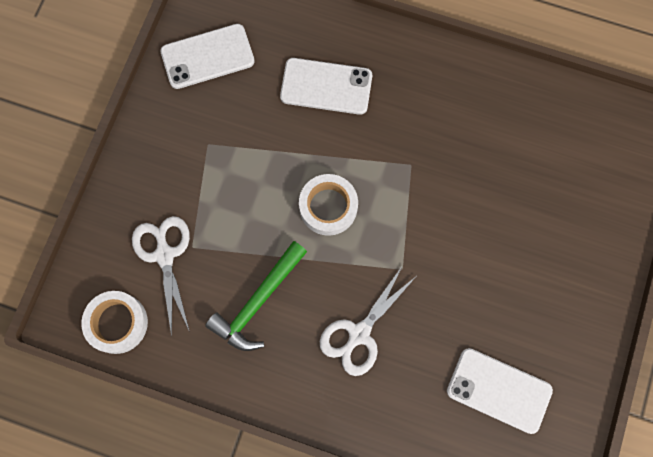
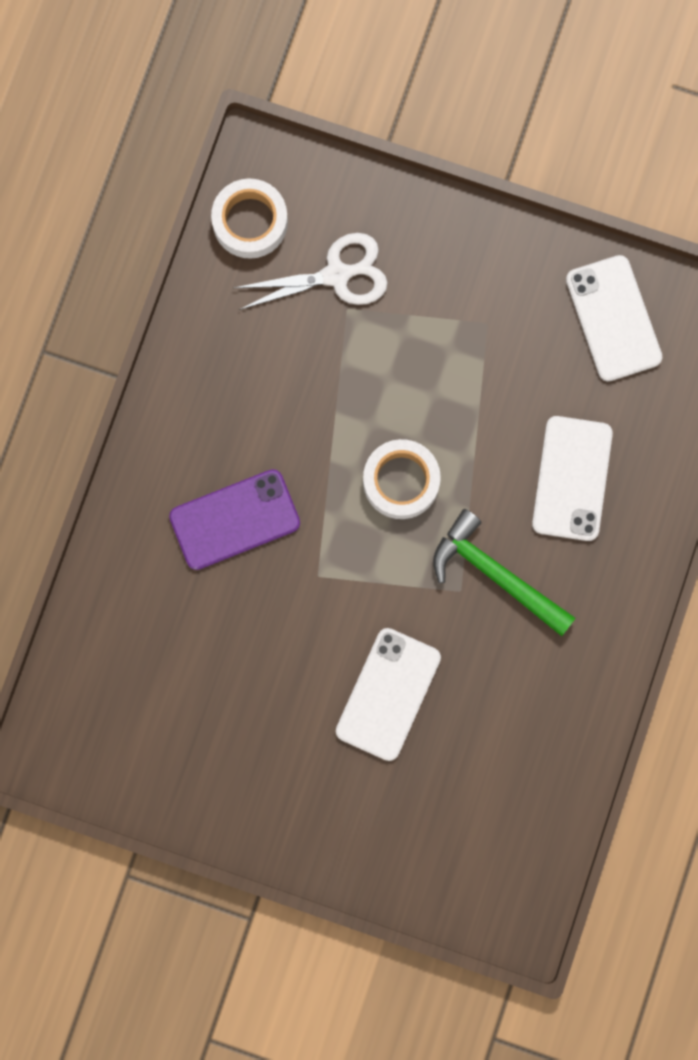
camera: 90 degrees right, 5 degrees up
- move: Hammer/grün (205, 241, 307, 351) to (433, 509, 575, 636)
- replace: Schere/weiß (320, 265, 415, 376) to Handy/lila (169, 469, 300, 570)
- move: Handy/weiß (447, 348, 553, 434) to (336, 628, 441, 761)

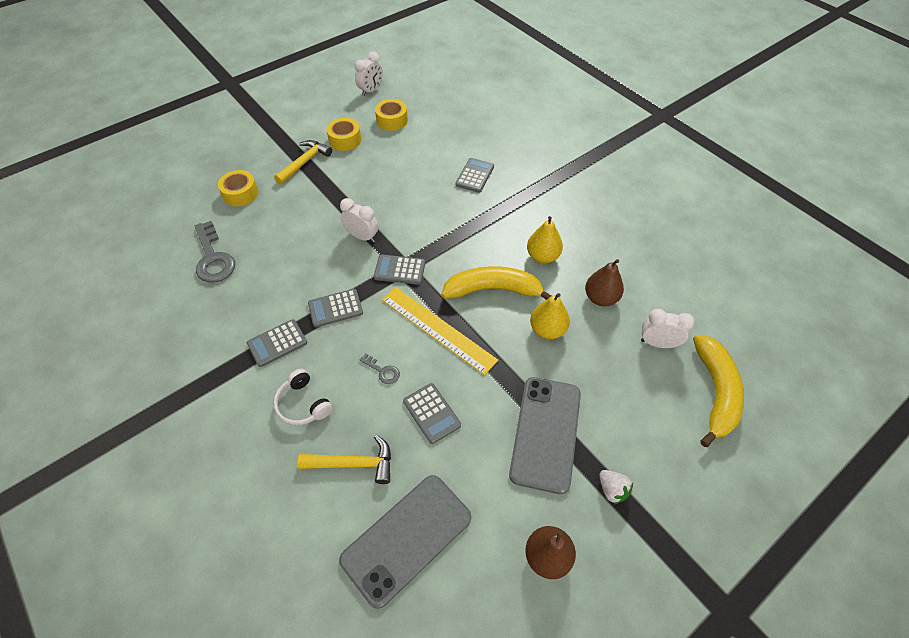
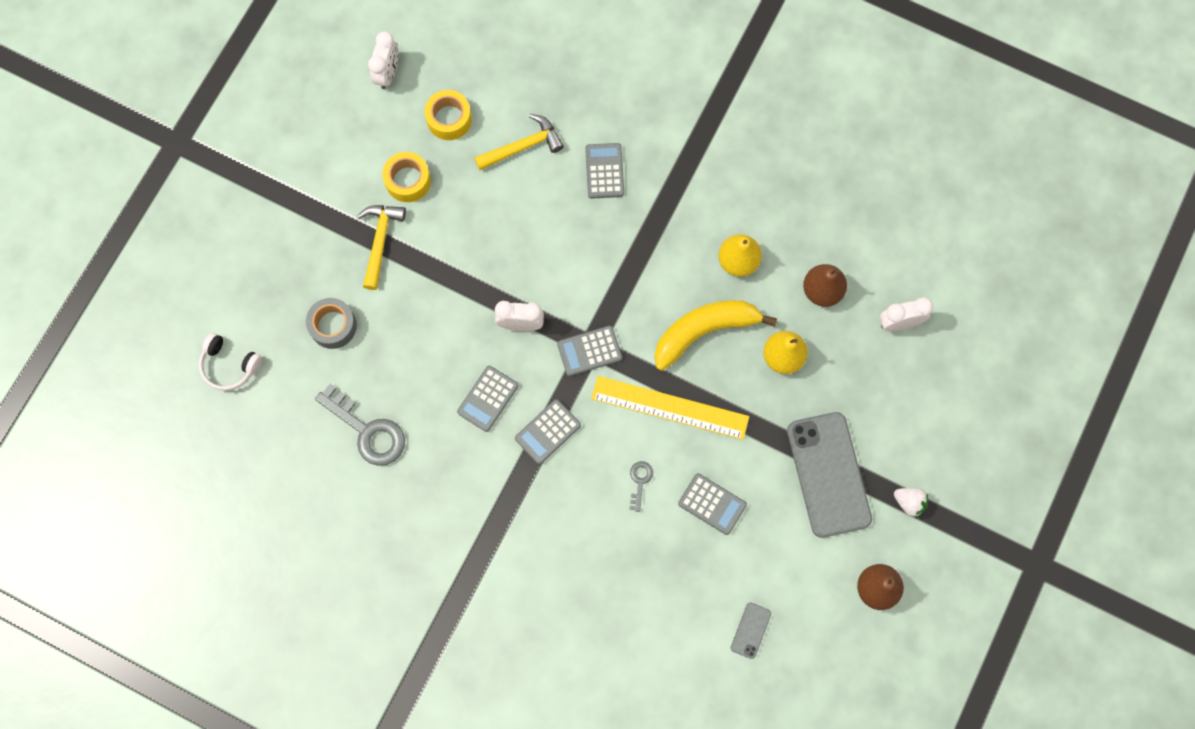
camera: 25 degrees left, 20 degrees up
- recolor: Klebeband/gelb (218, 170, 259, 206) to Klebeband/grau (306, 298, 357, 349)
- move: Taschenrechner/grau (247, 319, 307, 367) to (457, 366, 519, 432)
- delete: Banane/gelb (693, 335, 744, 447)
- rotate: Schlüssel/grau (359, 354, 400, 384) = (629, 461, 653, 512) 90 degrees counterclockwise
- move: Kopfhörer/weiß (273, 369, 333, 425) to (199, 333, 262, 391)
- move: Hammer/gelb (298, 435, 391, 484) to (474, 114, 564, 170)
- resize: Handy/grau (339, 475, 471, 609) = (731, 602, 771, 659) x0.42

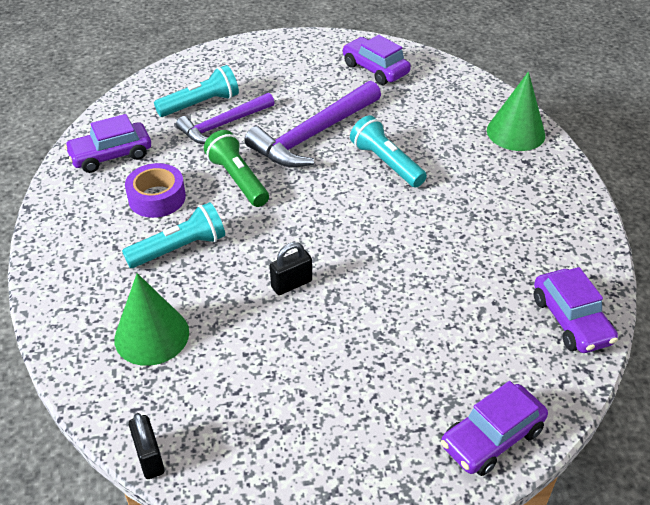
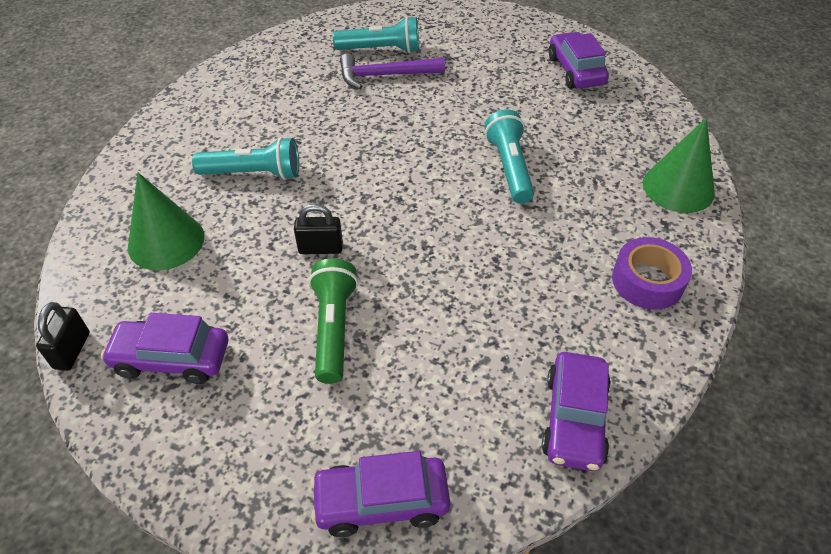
camera: 30 degrees right, 5 degrees up
- delete: Hammer/lila (244, 81, 381, 167)
- move: Auto/lila (64, 114, 151, 173) to (101, 313, 228, 384)
- move: Taschenlampe/grün (204, 130, 269, 207) to (309, 258, 358, 384)
- move: Klebeband/lila (125, 163, 186, 218) to (612, 237, 692, 310)

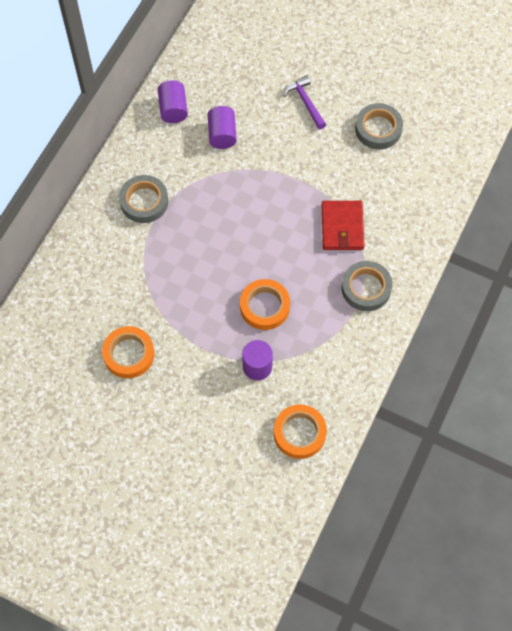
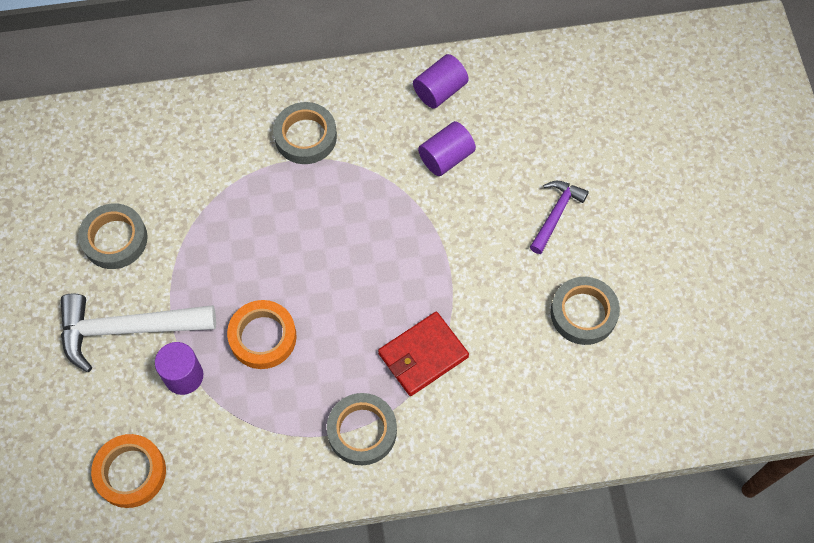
camera: 55 degrees right, 0 degrees up
- recolor: Klebeband/orange (102, 326, 154, 378) to Klebeband/grau (78, 204, 148, 269)
- insert: Hammer/weiß (61, 294, 216, 372)

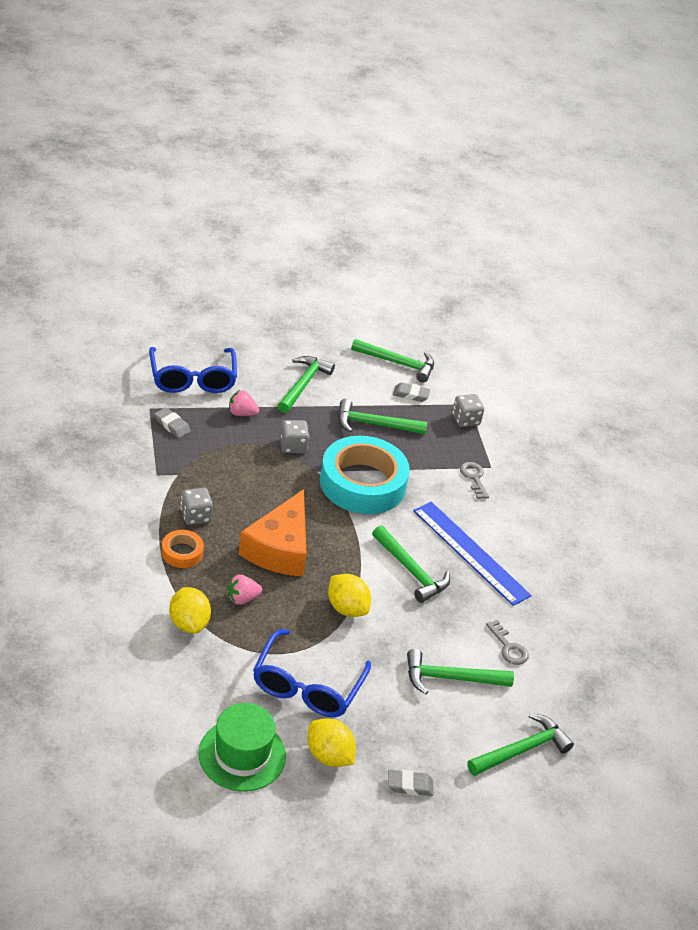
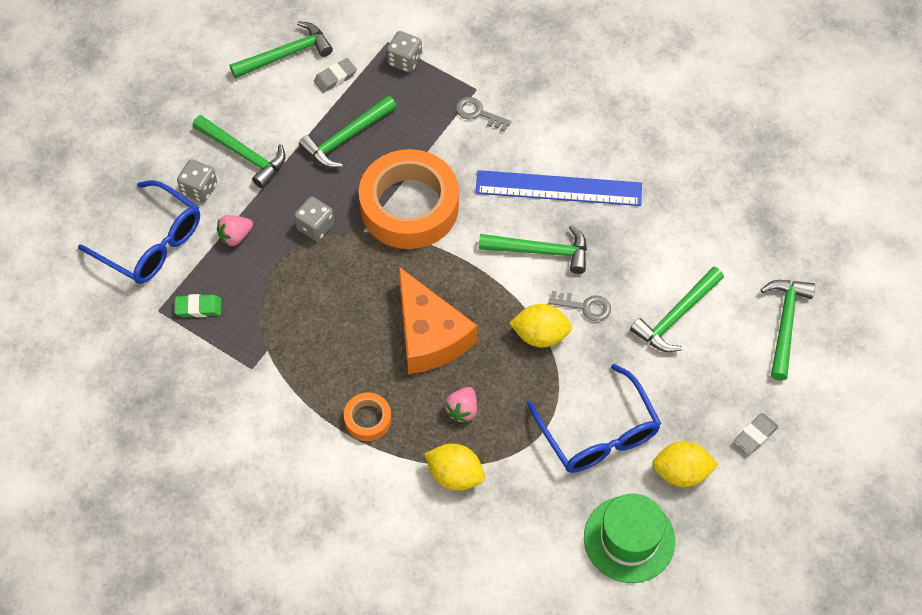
camera: 40 degrees left, 20 degrees up
- rotate: Hammer/grün (277, 356, 335, 413) = (193, 115, 285, 189) 150 degrees clockwise
- recolor: Radiergummi/grau (154, 407, 191, 438) to Radiergummi/grün (175, 294, 221, 317)
- recolor: Klebeband/türkis (320, 436, 410, 514) to Klebeband/orange (359, 149, 459, 249)
- move: Spielwürfel/grau (180, 488, 213, 525) to (177, 159, 217, 203)
- move: Schlüssel/grau (486, 620, 529, 665) to (548, 291, 611, 321)

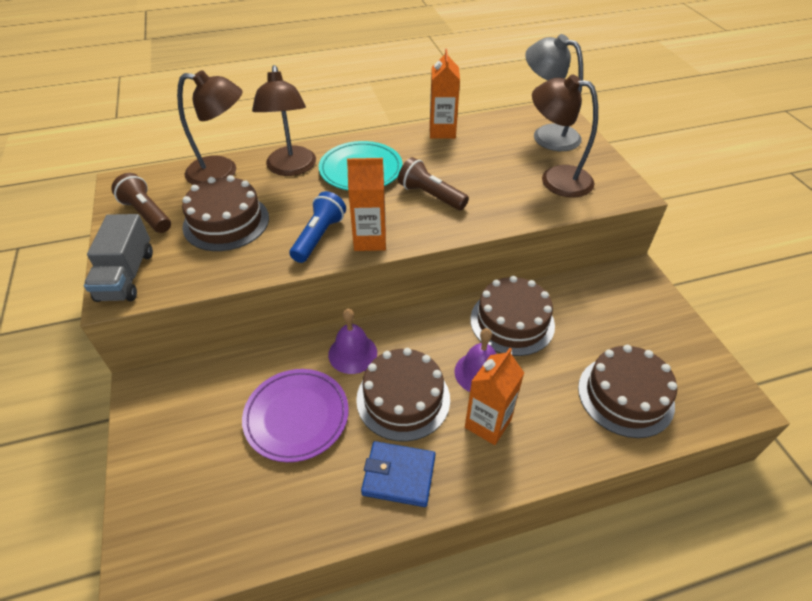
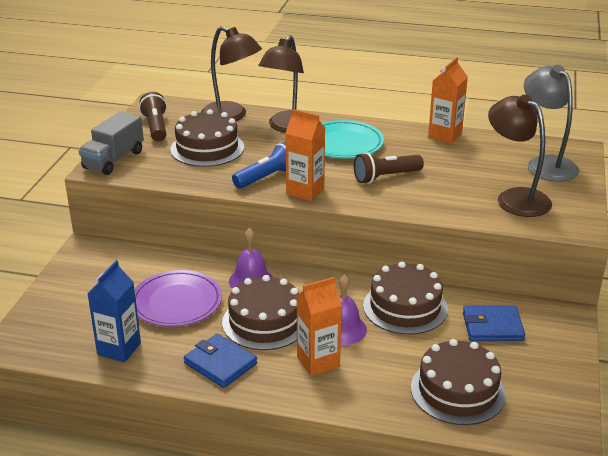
camera: 30 degrees right, 15 degrees down
- rotate: Taschenlampe/braun (398, 157, 469, 210) = (354, 152, 424, 184) 90 degrees counterclockwise
- insert: Getränkekarton/blau (87, 260, 141, 362)
- insert: Geldbörse/blau (463, 306, 525, 341)

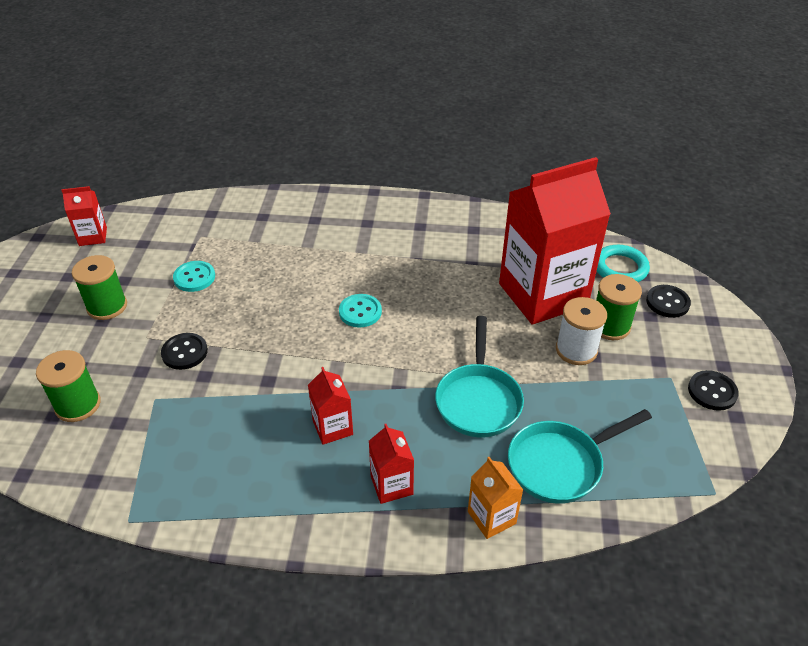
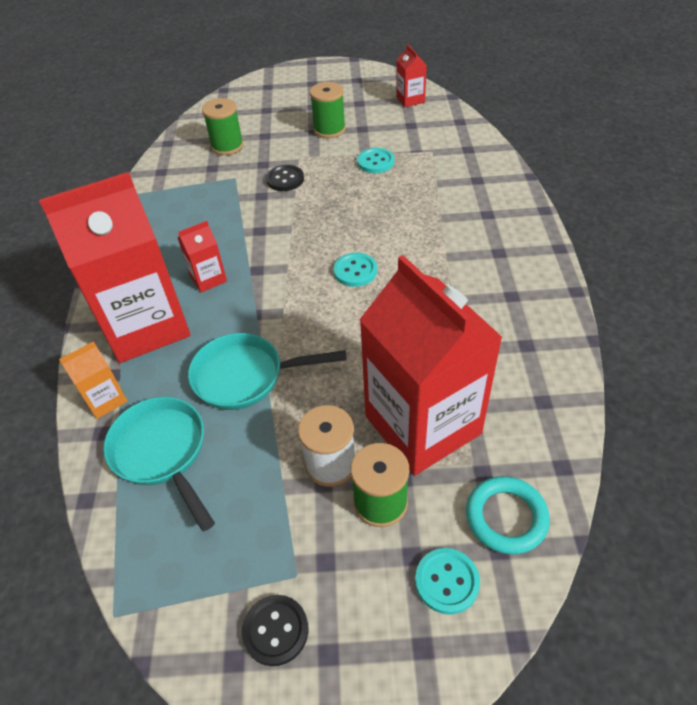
camera: 85 degrees right, 5 degrees up
- recolor: Knopf/schwarz (646, 285, 691, 318) to Knopf/türkis (415, 548, 480, 615)
- resize: Getränkekarton/rot (369, 424, 414, 504) = (39, 172, 191, 363) x2.37

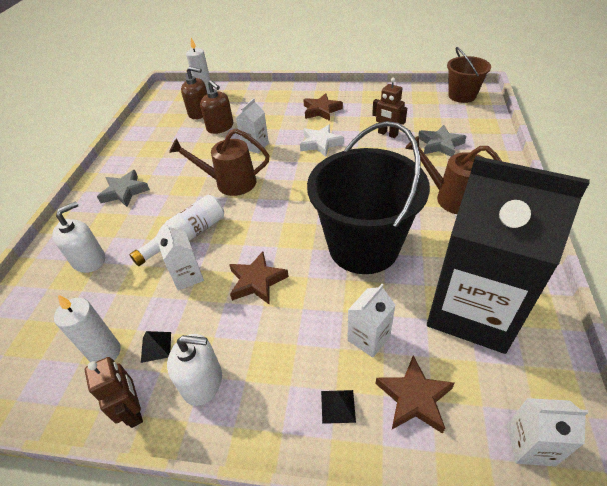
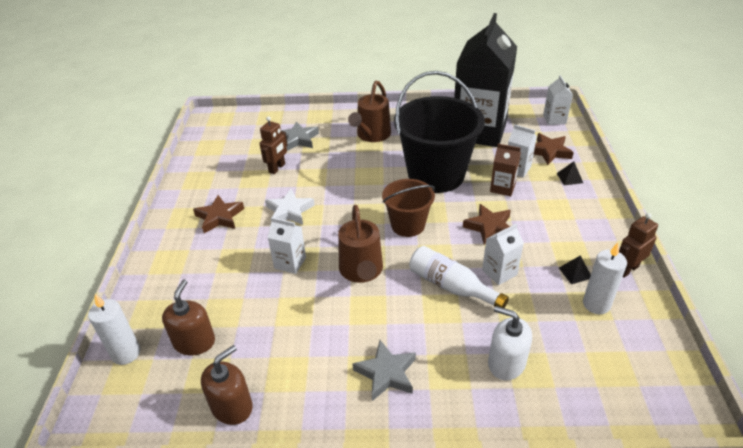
camera: 100 degrees left, 5 degrees down
- move: Eimer/braun (447, 47, 491, 103) to (382, 179, 435, 237)
- move: Seifenspender/braun (200, 80, 233, 134) to (201, 345, 253, 425)
- delete: Seifenspender/weiß (167, 334, 222, 406)
- insert: Getränkekarton/braun (490, 144, 521, 196)

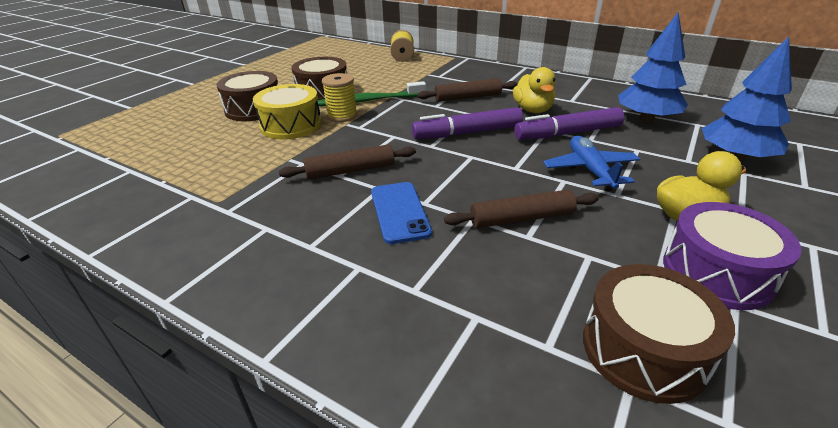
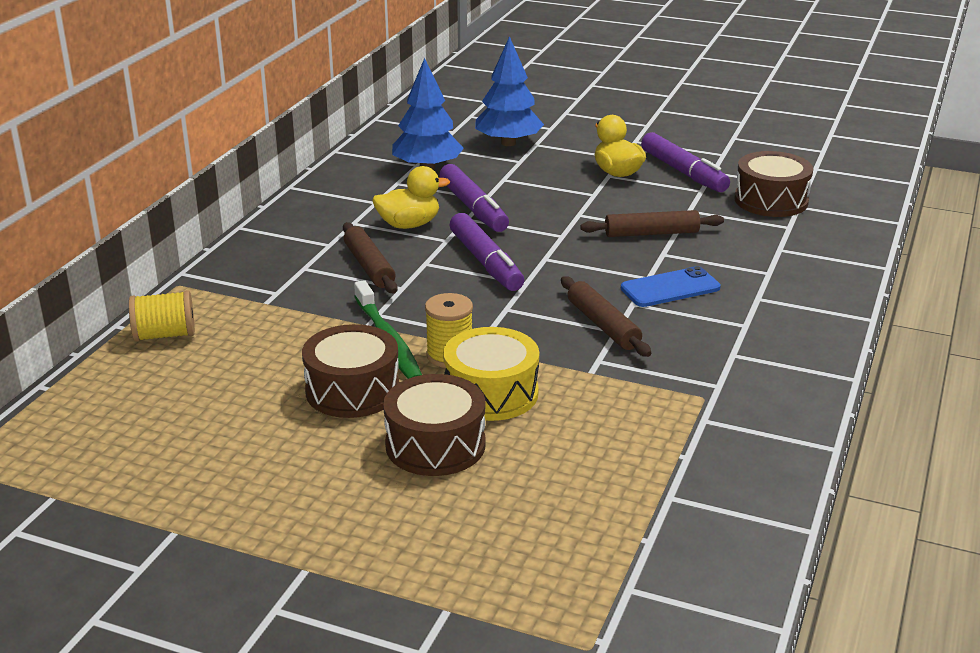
camera: 100 degrees left, 5 degrees down
- delete: Flugzeug/blau (543, 136, 640, 191)
- rotate: Nudelholz/braun (444, 190, 599, 228) = (580, 210, 724, 237) 75 degrees counterclockwise
- replace: Trommel/lila (663, 202, 801, 310) to Filzstift/lila (641, 132, 730, 192)

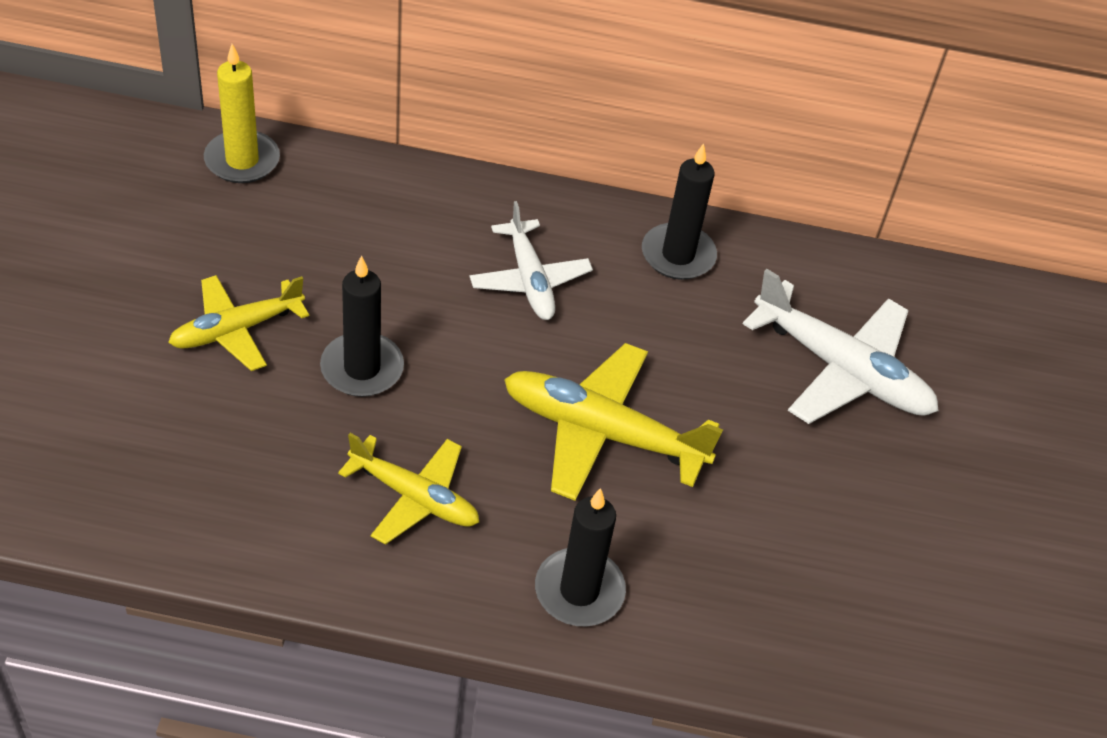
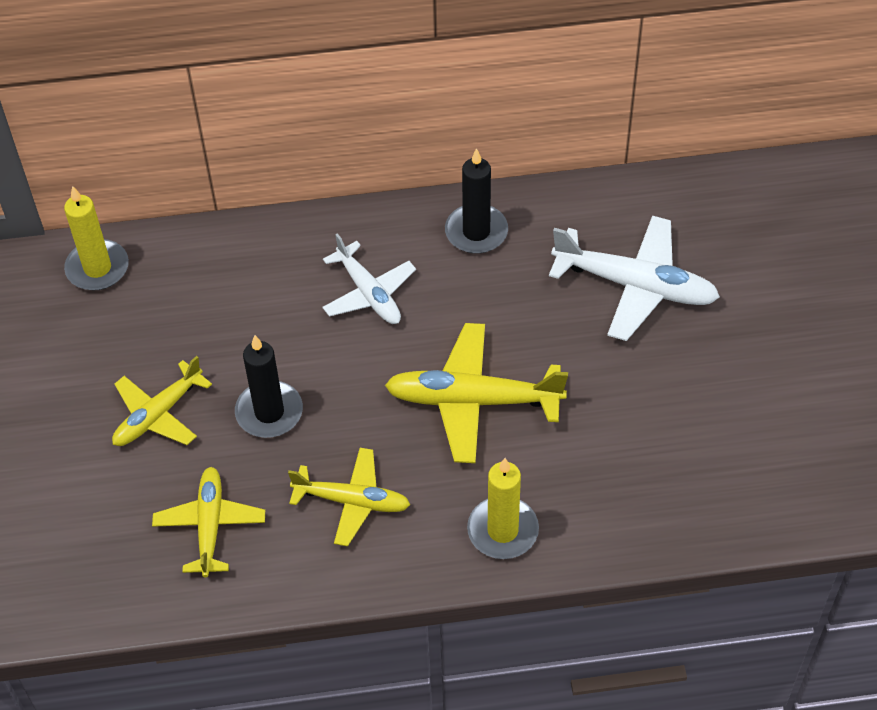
camera: 10 degrees left, 5 degrees up
- recolor: Kerze/schwarz (535, 488, 626, 626) to Kerze/gelb (467, 458, 539, 559)
- insert: Flugzeug/gelb (152, 467, 265, 577)

